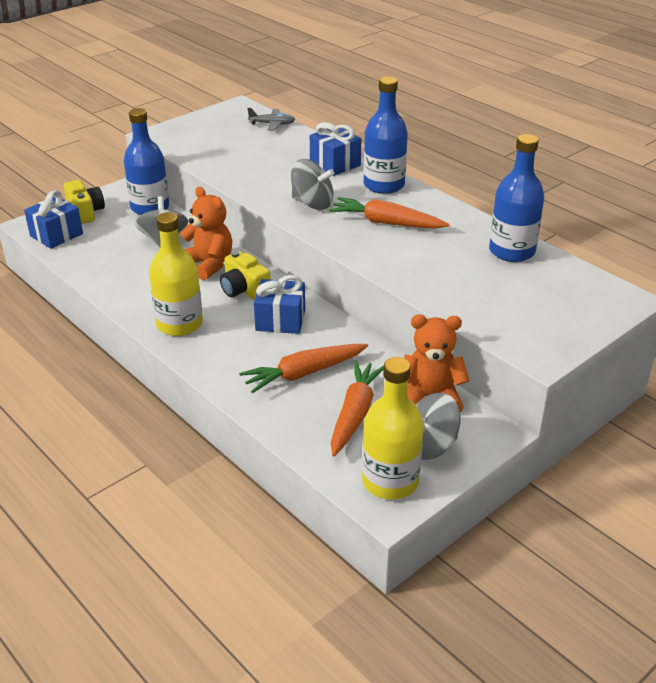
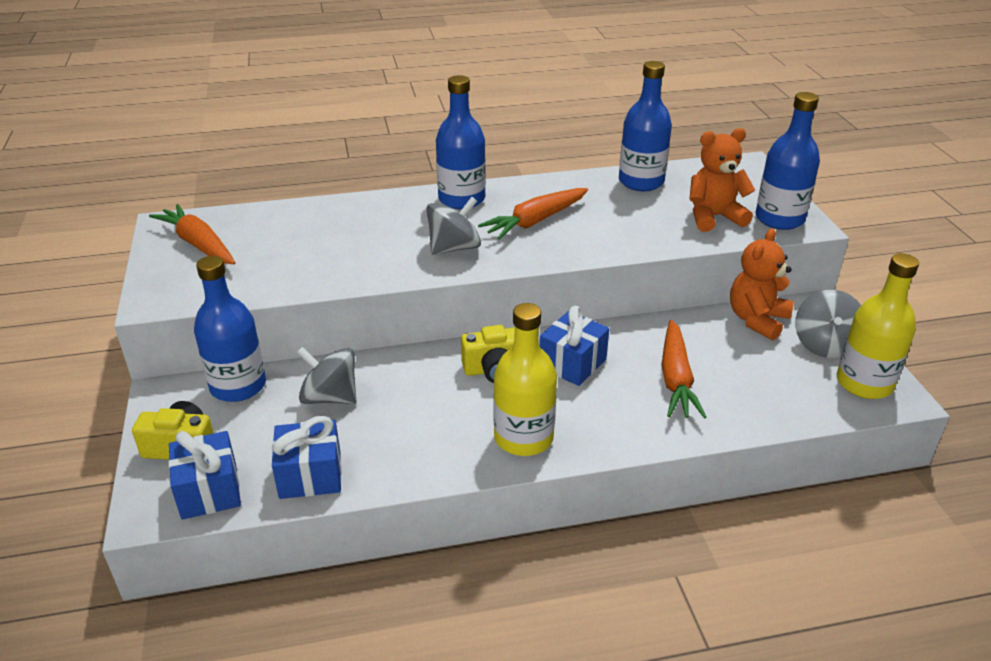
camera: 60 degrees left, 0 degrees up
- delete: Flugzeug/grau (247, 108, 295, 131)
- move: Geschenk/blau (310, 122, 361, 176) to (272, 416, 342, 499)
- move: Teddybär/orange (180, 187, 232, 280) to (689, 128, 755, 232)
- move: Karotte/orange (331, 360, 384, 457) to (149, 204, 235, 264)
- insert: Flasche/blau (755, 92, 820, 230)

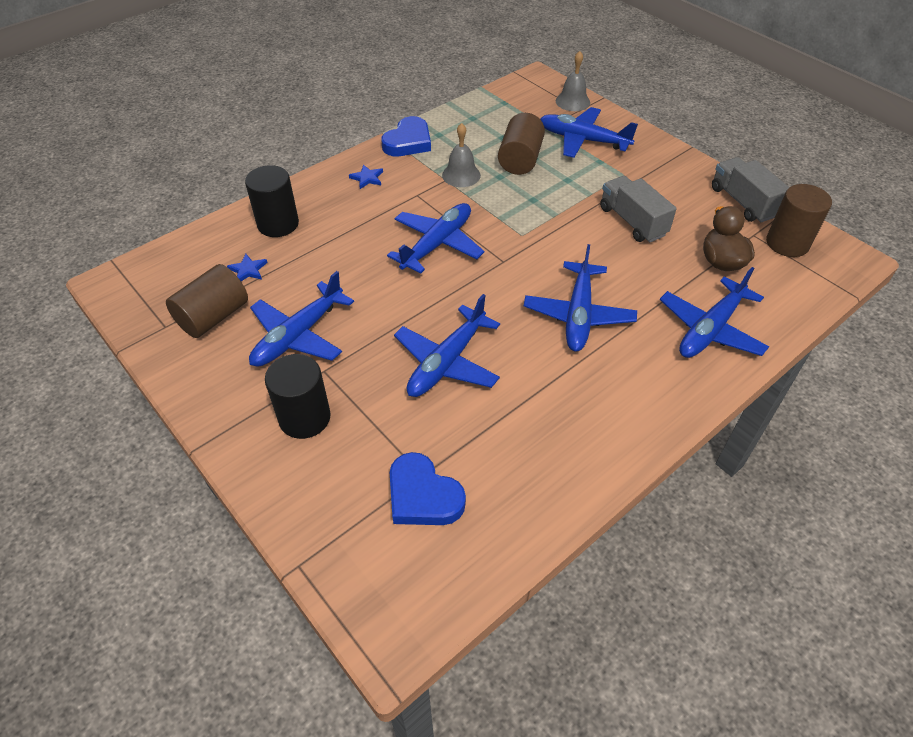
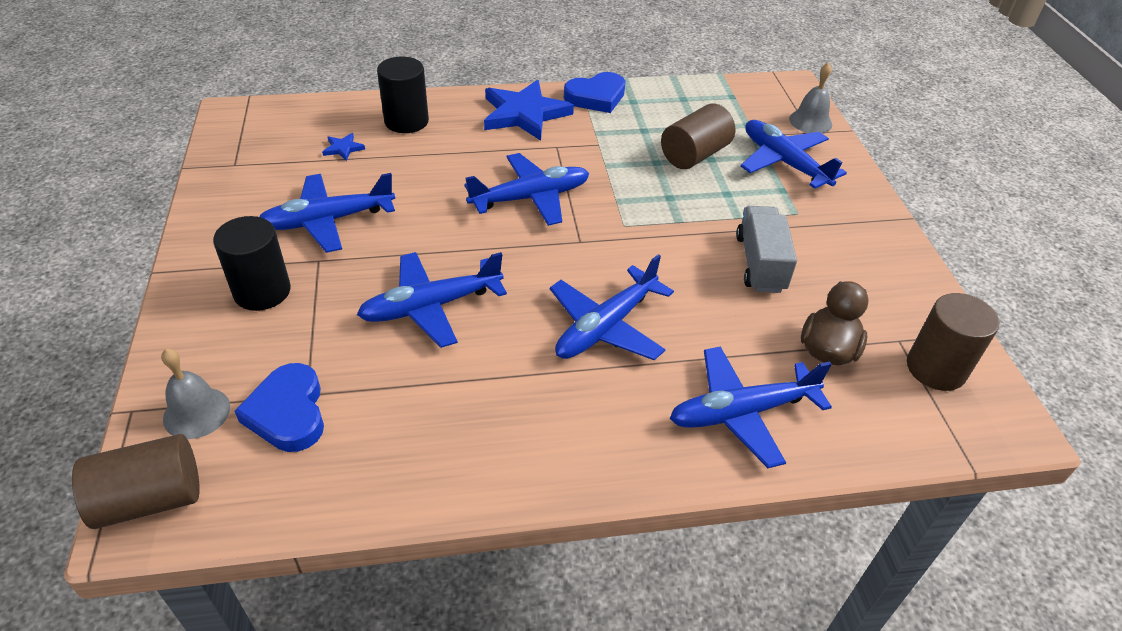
camera: 30 degrees right, 5 degrees down
- move: Glocke/grau (442, 123, 481, 187) to (161, 348, 230, 439)
- delete: Lastwagen/grau (712, 157, 790, 222)
- resize: Stern/blau (349, 164, 383, 189) = (484, 80, 574, 141) x2.39
- move: Vollzylinder/braun (166, 264, 248, 338) to (72, 434, 200, 529)

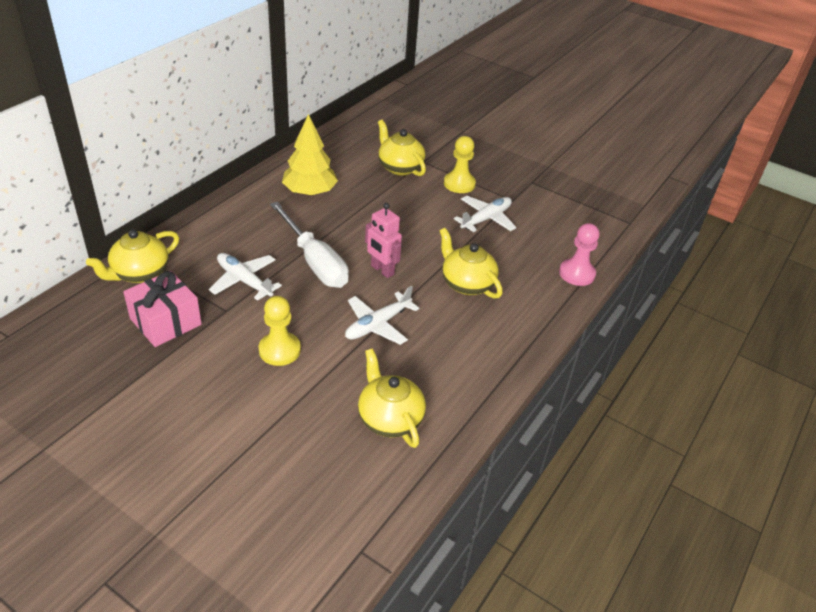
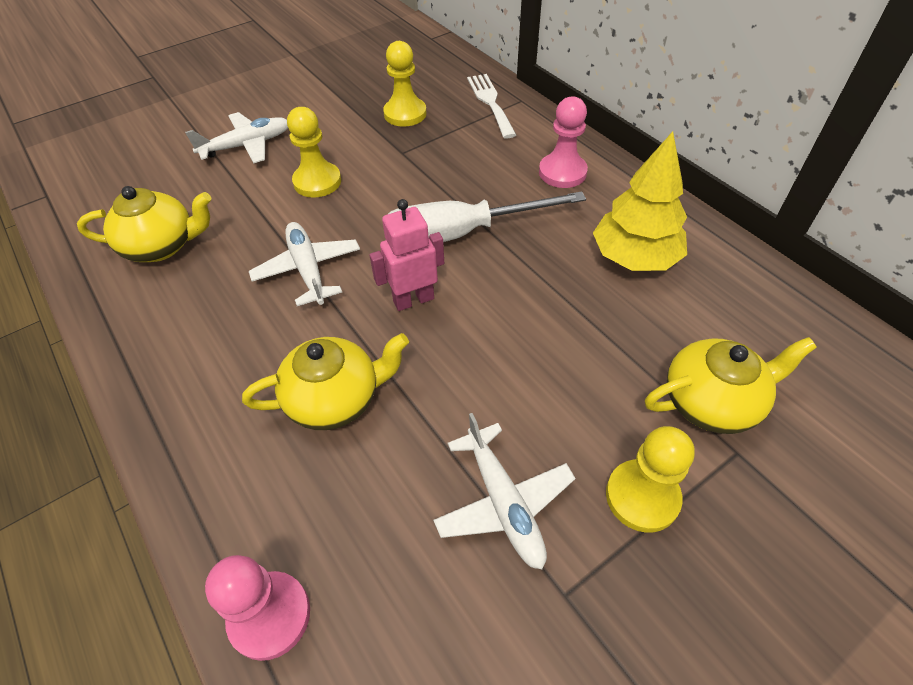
camera: 115 degrees right, 10 degrees up
- replace: Teekanne/gelb (86, 229, 179, 283) to Gabel/weiß (467, 74, 516, 139)
- move: Flugzeug/weiß (209, 253, 282, 301) to (185, 112, 288, 163)
- replace: Geschenk/rosa (123, 271, 202, 347) to Bauer/gelb (383, 41, 427, 127)
- insert: Bauer/rosa (539, 96, 588, 188)

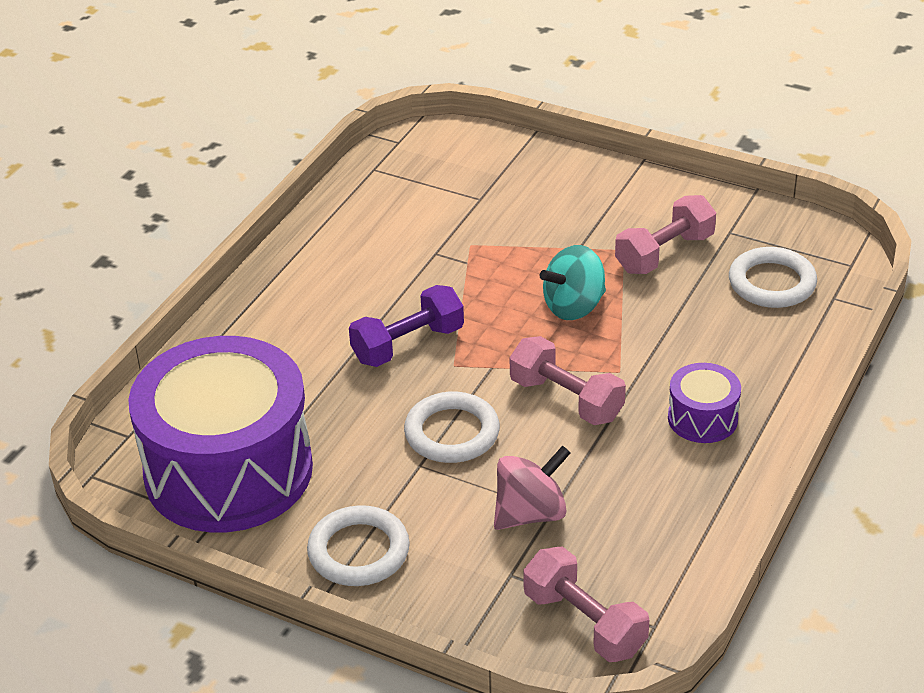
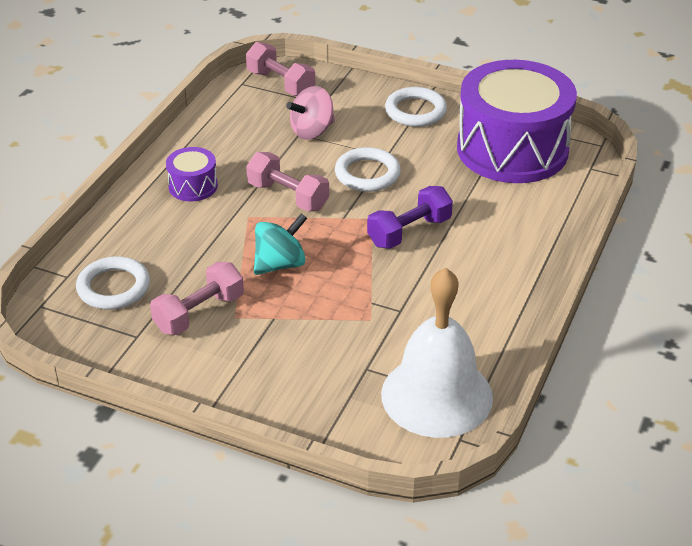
camera: 175 degrees right, 0 degrees up
- insert: Glocke/weiß (381, 268, 493, 438)

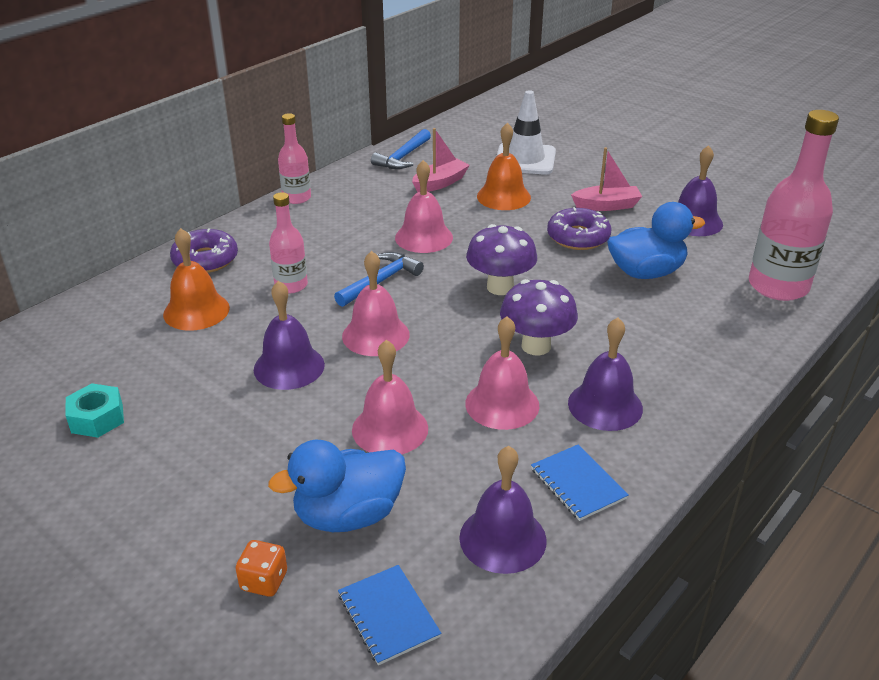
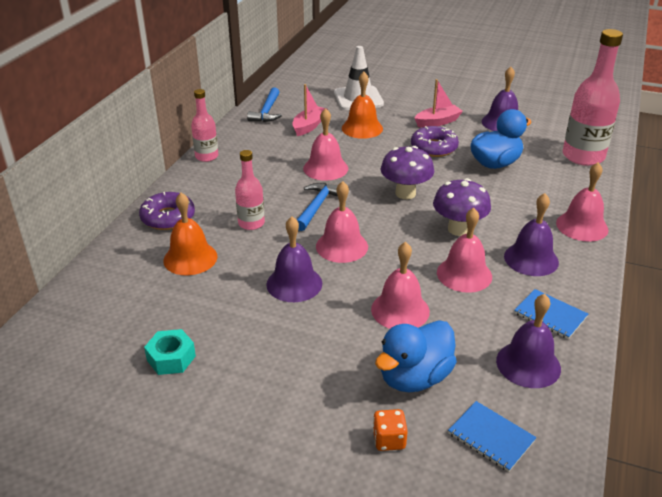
camera: 20 degrees left, 0 degrees up
- insert: Glocke/rosa (556, 162, 608, 242)

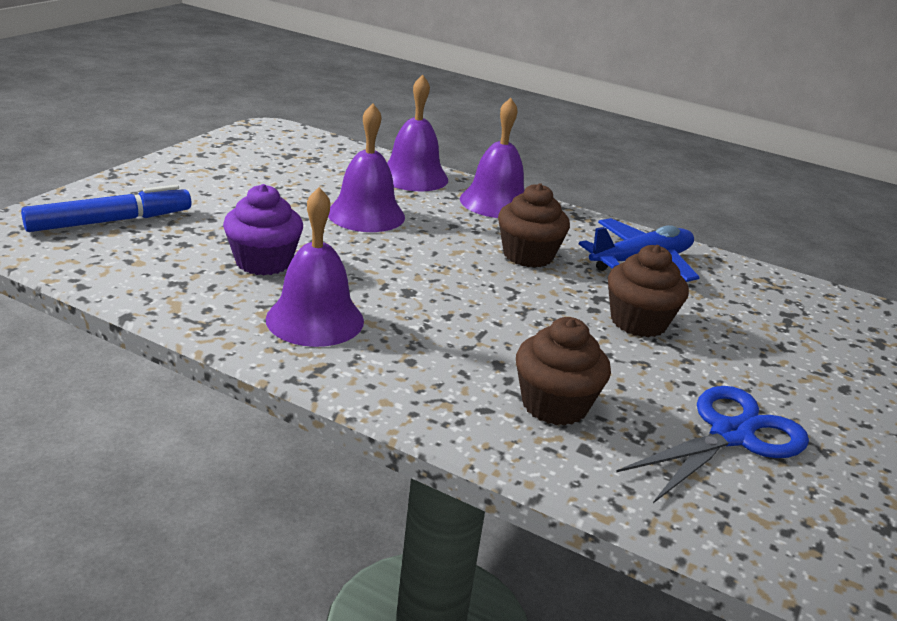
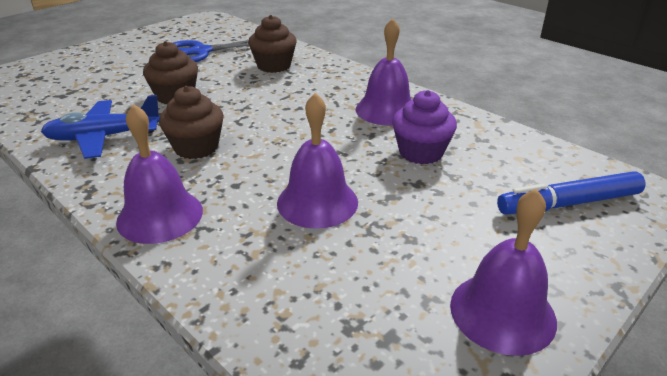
camera: 160 degrees left, 5 degrees up
- move: Glocke/lila (387, 75, 448, 191) to (450, 189, 557, 356)

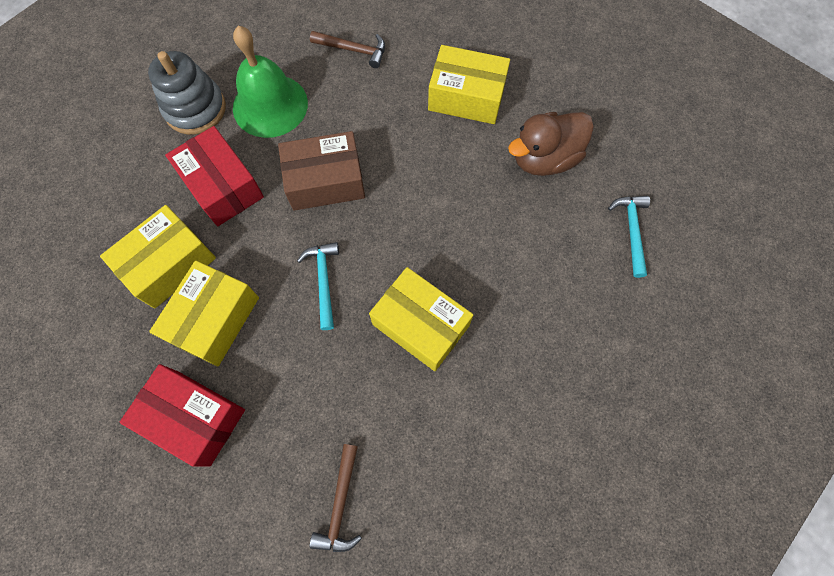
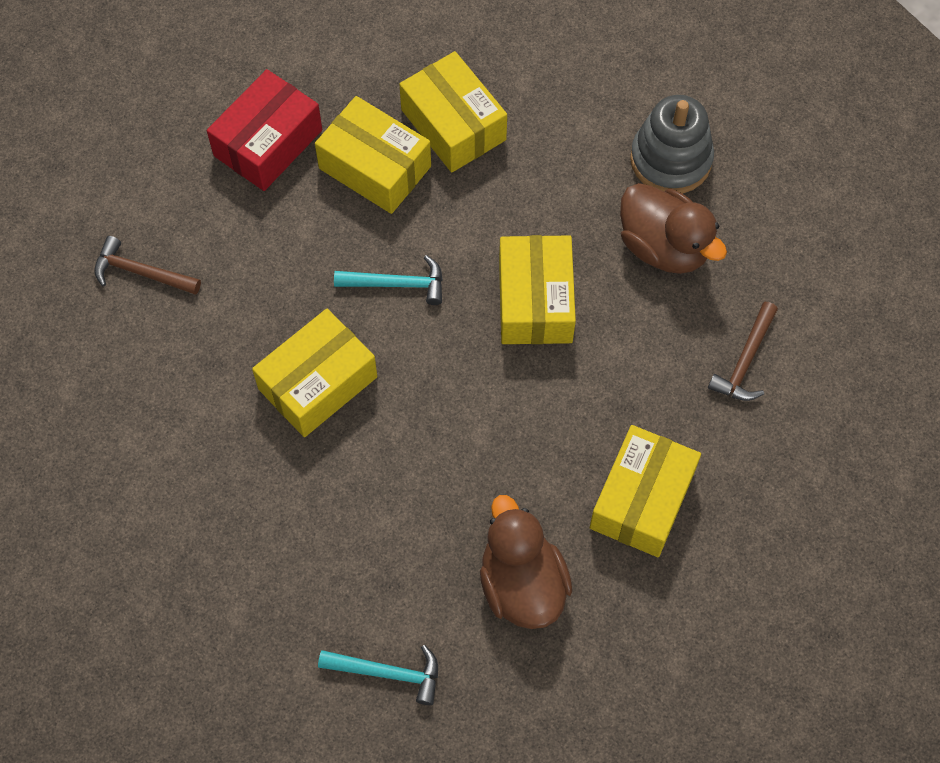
camera: 100 degrees right, 5 degrees down
- replace: Glocke/grün (233, 26, 308, 138) to Ente/braun (620, 183, 727, 274)
- delete: Schachtel/rot (165, 126, 264, 226)
- recolor: Schachtel/braun (278, 131, 365, 211) to Schachtel/gelb (499, 235, 576, 344)

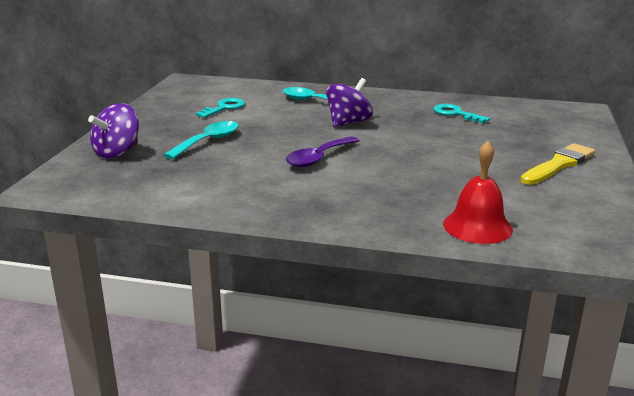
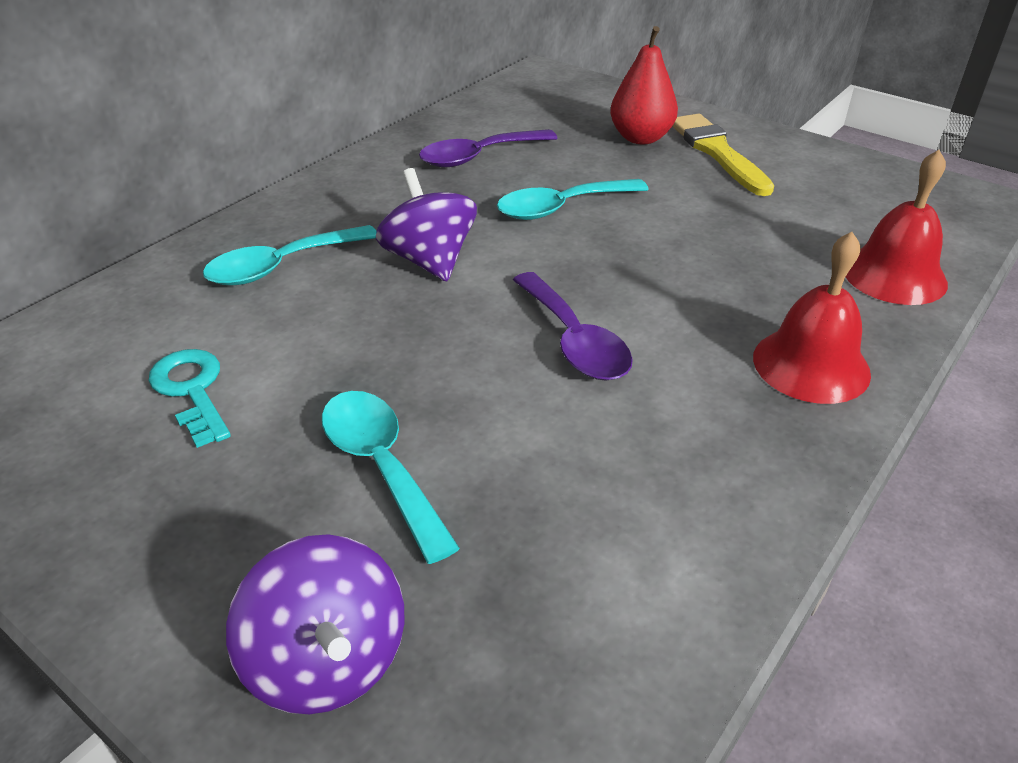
camera: 65 degrees left, 15 degrees up
- replace: Schlüssel/türkis (434, 104, 490, 123) to Löffel/lila (419, 129, 558, 167)
- insert: Birne/rot (610, 26, 678, 144)
- insert: Löffel/türkis (497, 179, 649, 220)
- insert: Glocke/rot (753, 232, 871, 404)

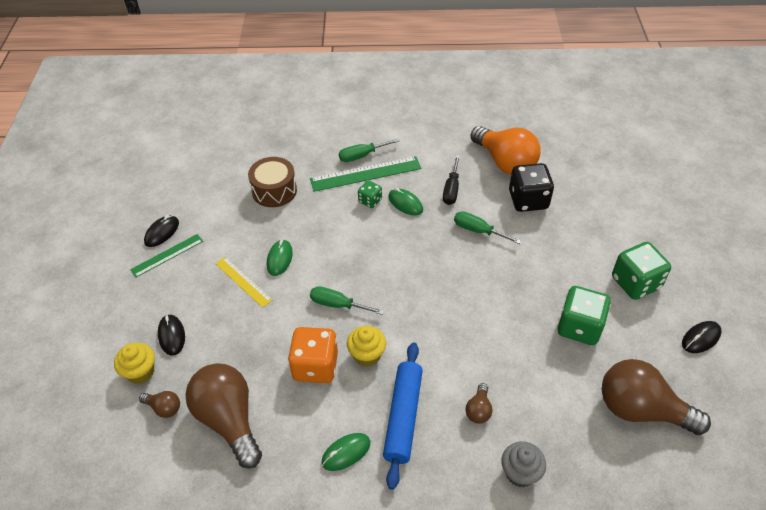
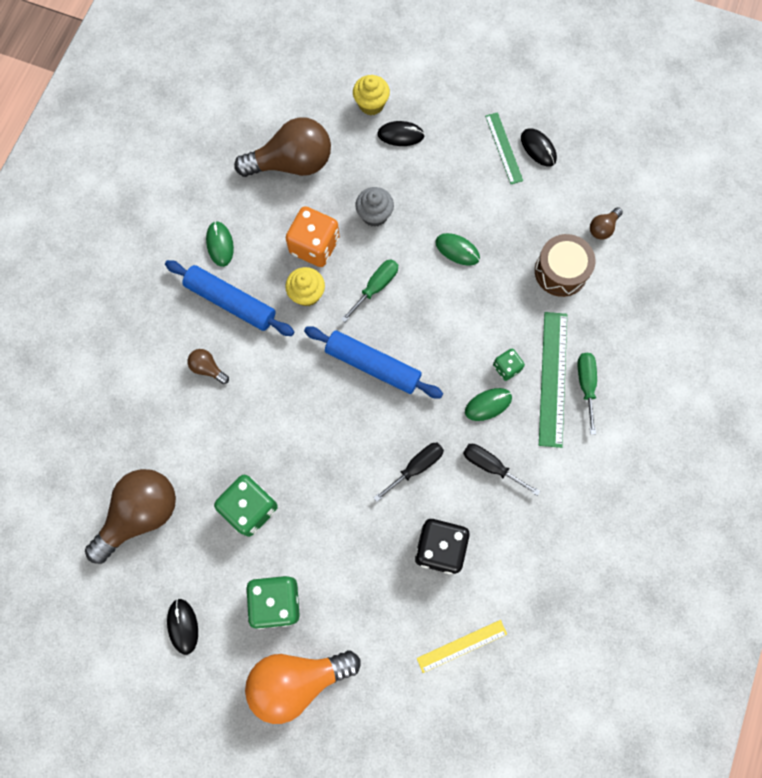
camera: 110 degrees right, 25 degrees up
- move: Glühbirne/orange (471, 126, 541, 175) to (245, 650, 361, 724)
- recolor: Schraubenzieher/grün (454, 211, 521, 244) to Schraubenzieher/schwarz (373, 442, 444, 502)
- move: Lineal/gelb (215, 257, 272, 308) to (417, 620, 507, 673)
- move: Glühbirne/braun (139, 391, 180, 418) to (590, 207, 623, 239)
- move: Muffin/grau (501, 441, 546, 487) to (355, 187, 394, 227)
- insert: Nudelholz/blau (304, 327, 443, 398)

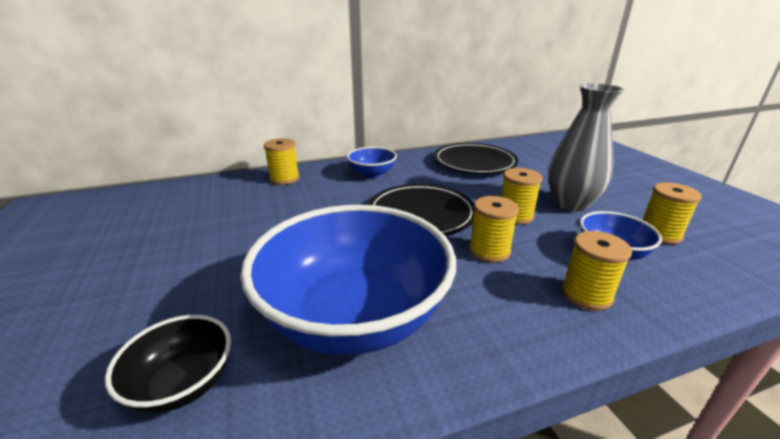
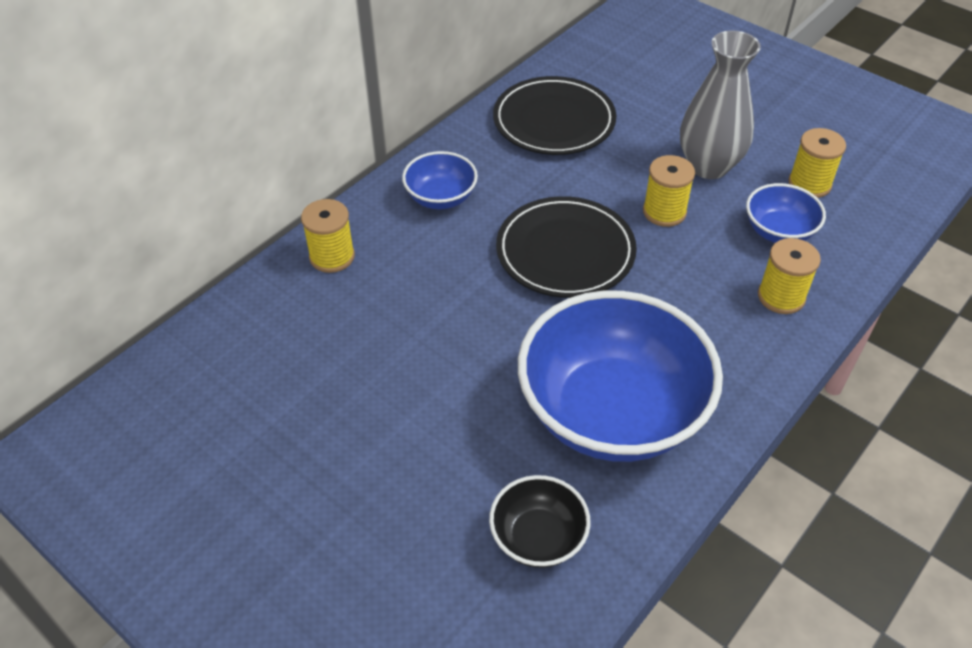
camera: 30 degrees left, 20 degrees up
- delete: Garnrolle/gelb (469, 196, 519, 263)

